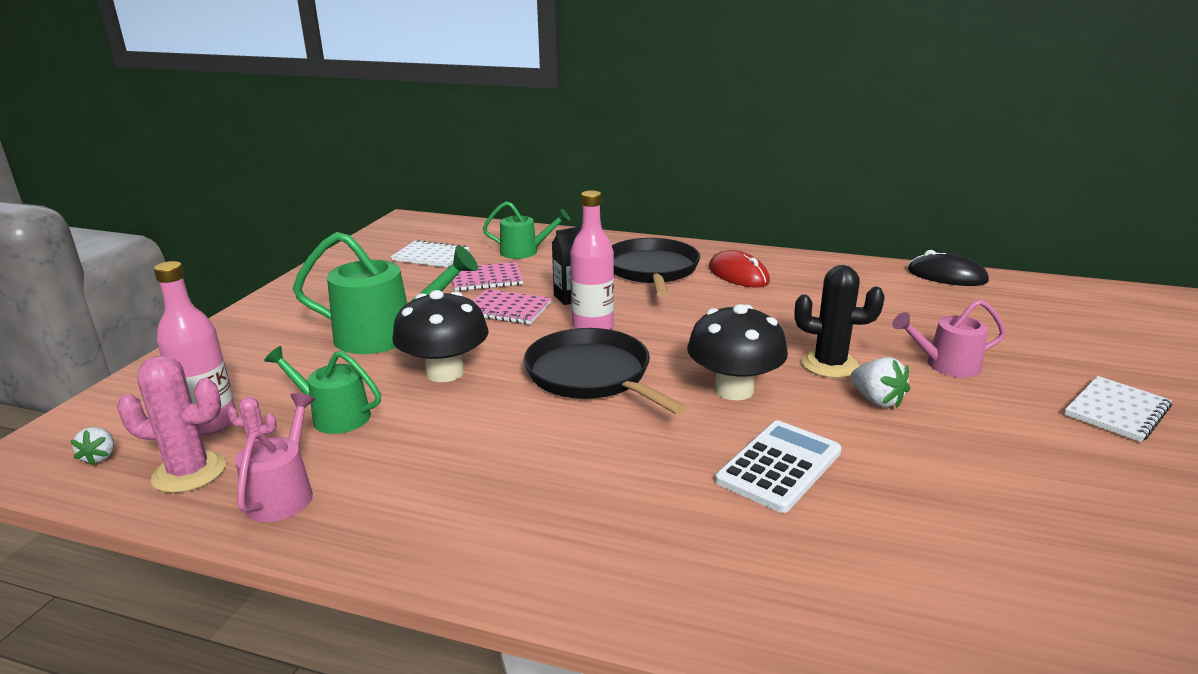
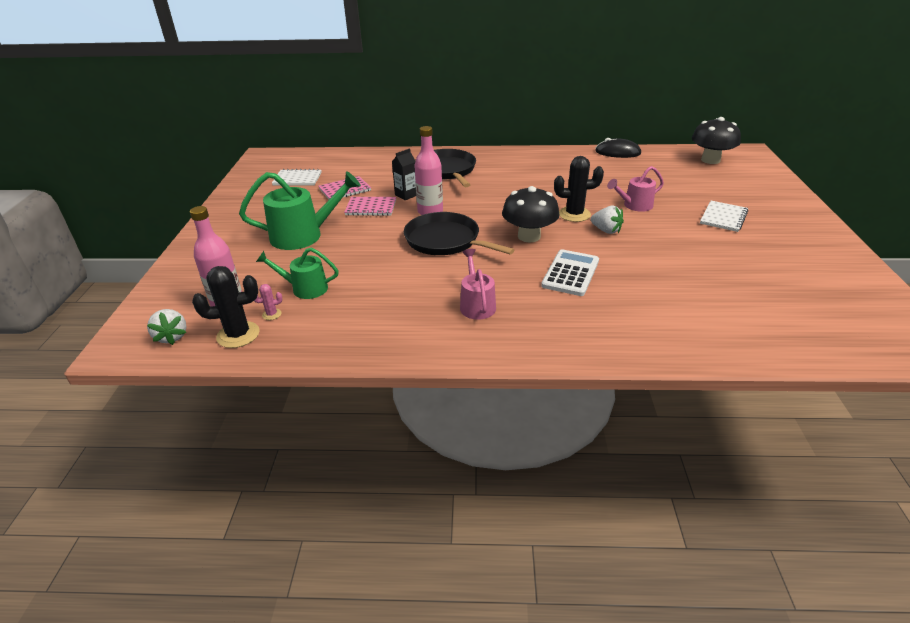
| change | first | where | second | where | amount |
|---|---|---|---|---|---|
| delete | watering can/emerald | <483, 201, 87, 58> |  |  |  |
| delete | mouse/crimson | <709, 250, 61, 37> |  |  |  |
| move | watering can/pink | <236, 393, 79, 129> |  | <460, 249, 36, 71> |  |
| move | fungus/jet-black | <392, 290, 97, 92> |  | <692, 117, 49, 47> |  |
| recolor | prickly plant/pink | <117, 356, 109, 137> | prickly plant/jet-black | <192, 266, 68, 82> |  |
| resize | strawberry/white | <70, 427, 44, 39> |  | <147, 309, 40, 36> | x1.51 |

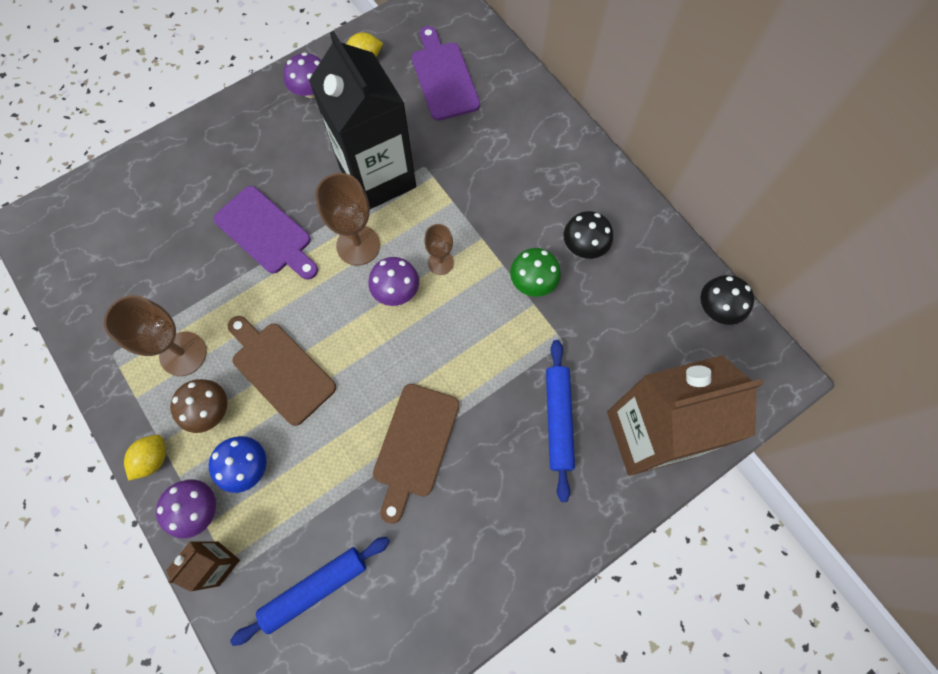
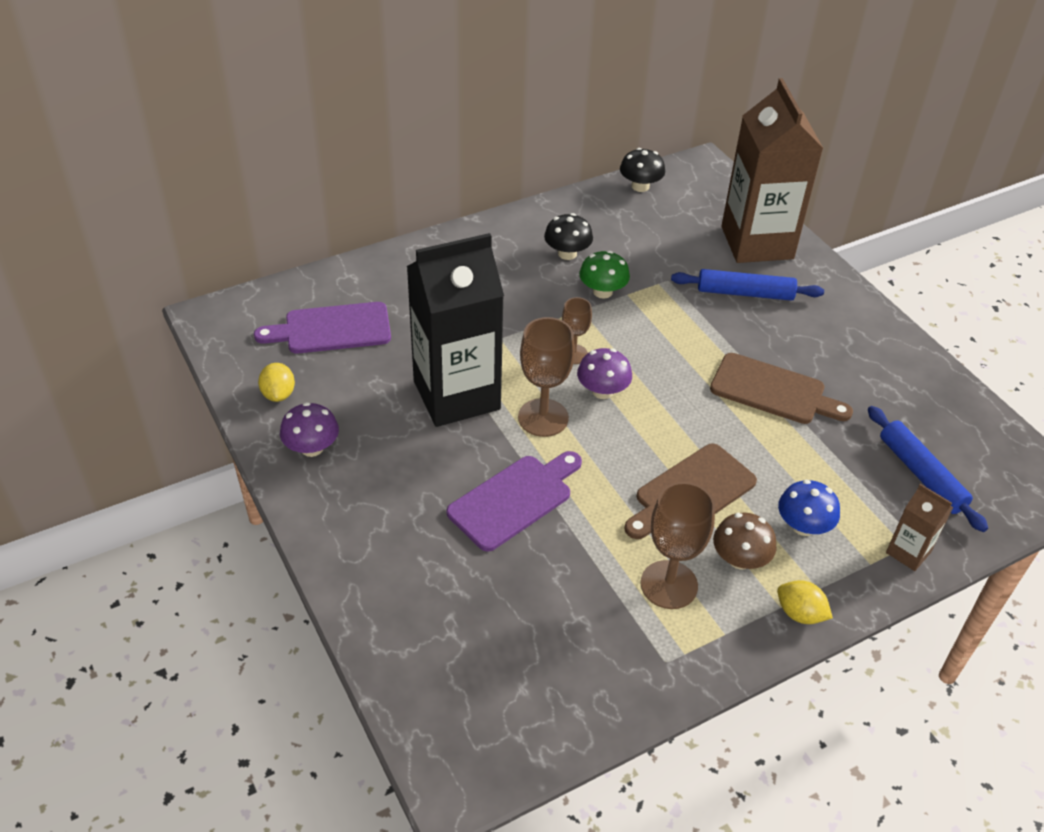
| change | first | where | second | where | amount |
|---|---|---|---|---|---|
| delete | fungus/purple | <156, 479, 60, 60> |  |  |  |

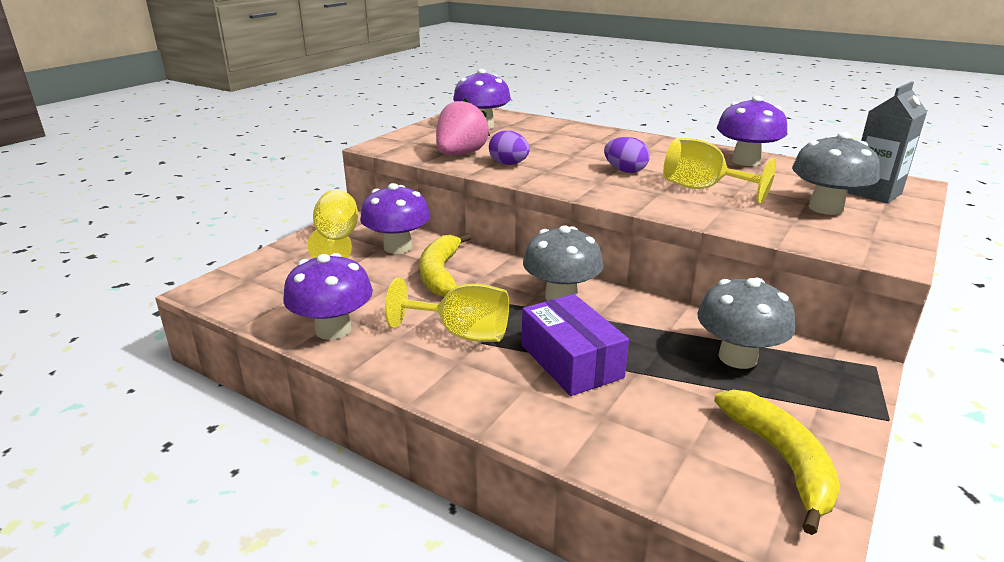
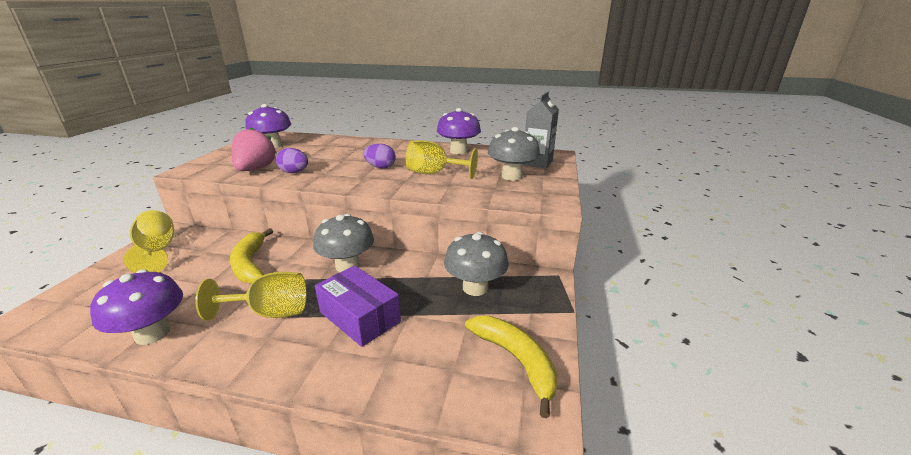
| change | first | where | second | where | amount |
|---|---|---|---|---|---|
| delete | fungus/purple | <360, 183, 70, 71> |  |  |  |

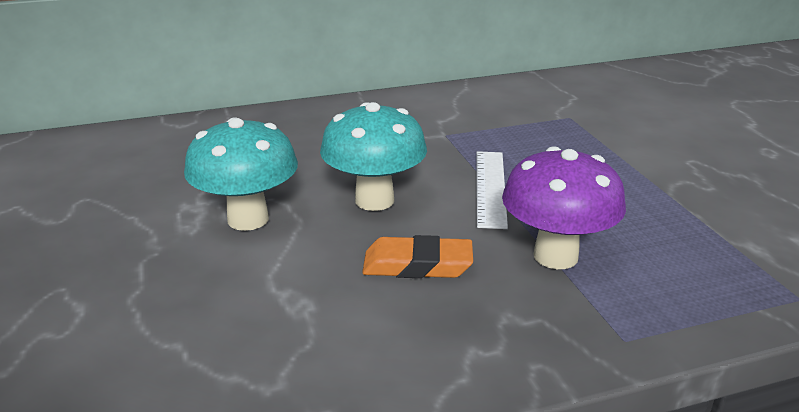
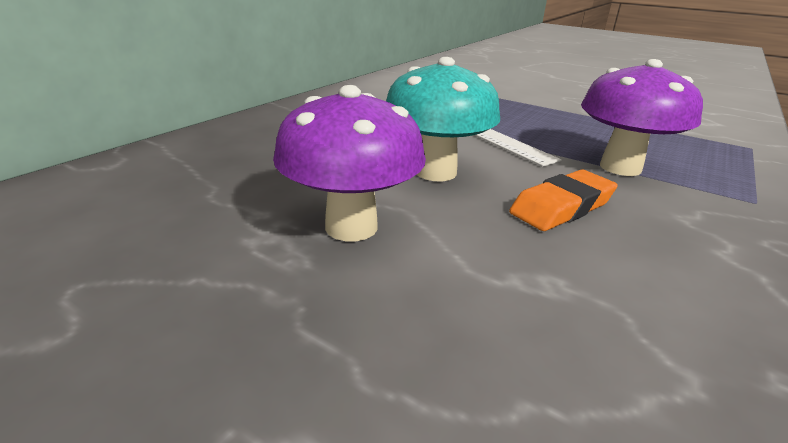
| change | first | where | second | where | amount |
|---|---|---|---|---|---|
| recolor | fungus/turquoise | <184, 118, 114, 113> | fungus/purple | <273, 85, 153, 156> |  |

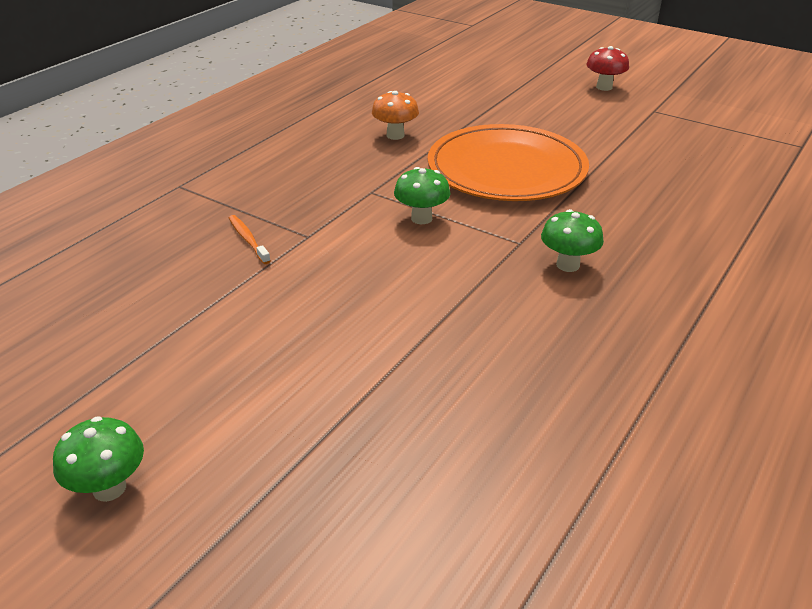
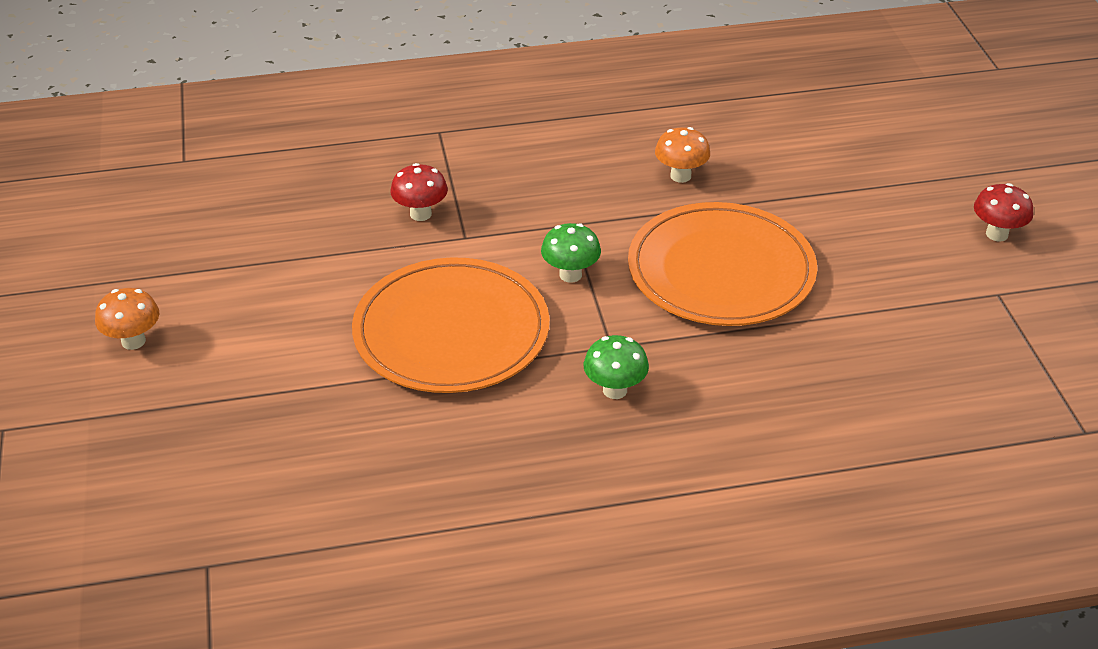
| change | first | where | second | where | amount |
|---|---|---|---|---|---|
| insert |  |  | dinner plate/orange | <352, 258, 197, 135> |  |
| replace | toothbrush/orange | <229, 215, 42, 49> | fungus/crimson | <390, 163, 58, 58> |  |
| recolor | fungus/emerald | <53, 416, 91, 86> | fungus/orange | <95, 288, 64, 62> |  |

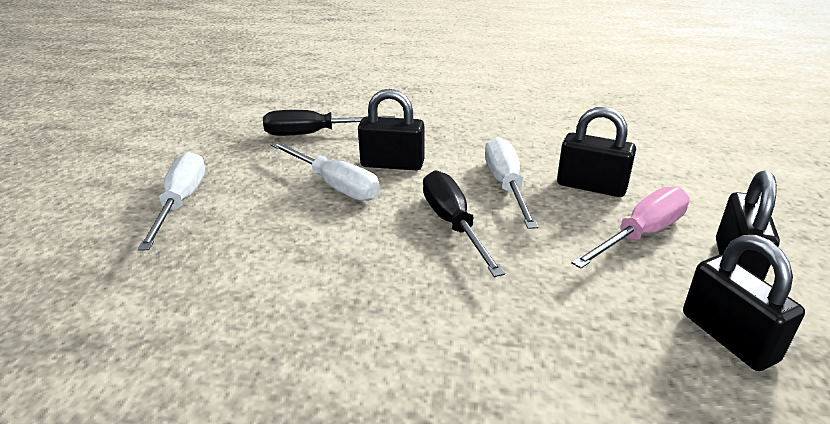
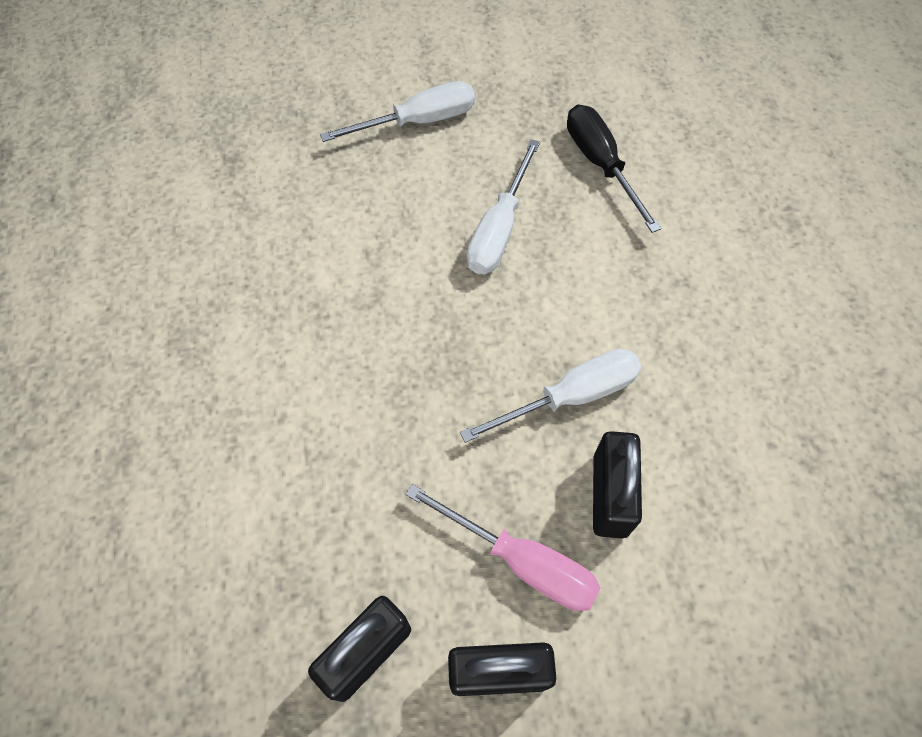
| change | first | where | second | where | amount |
|---|---|---|---|---|---|
| delete | small lock/jet-black | <358, 89, 67, 81> |  |  |  |
| delete | flat screwdriver/jet-black | <423, 170, 82, 107> |  |  |  |

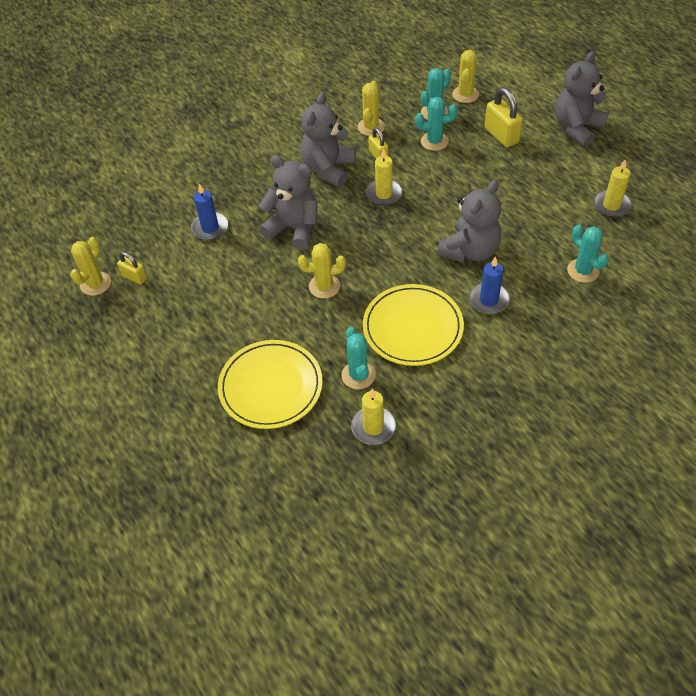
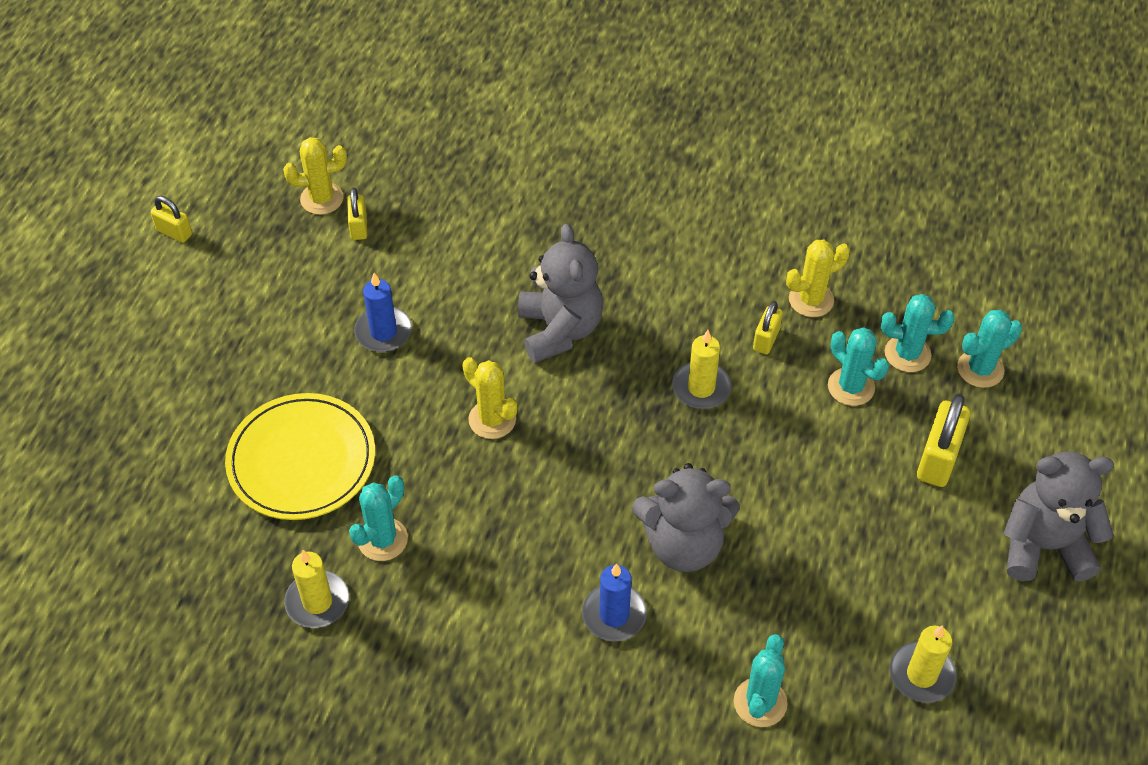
| change | first | where | second | where | amount |
|---|---|---|---|---|---|
| delete | teddy bear/ash-grey | <301, 93, 55, 94> |  |  |  |
| delete | dinner plate/golden | <363, 284, 101, 82> |  |  |  |
| insert |  |  | small lock/golden | <151, 196, 41, 47> |  |
| move | pillar candle/blue | <191, 184, 37, 56> |  | <354, 273, 58, 79> |  |
| recolor | prickly plant/golden | <452, 50, 27, 53> | prickly plant/turquoise | <957, 310, 65, 78> |  |

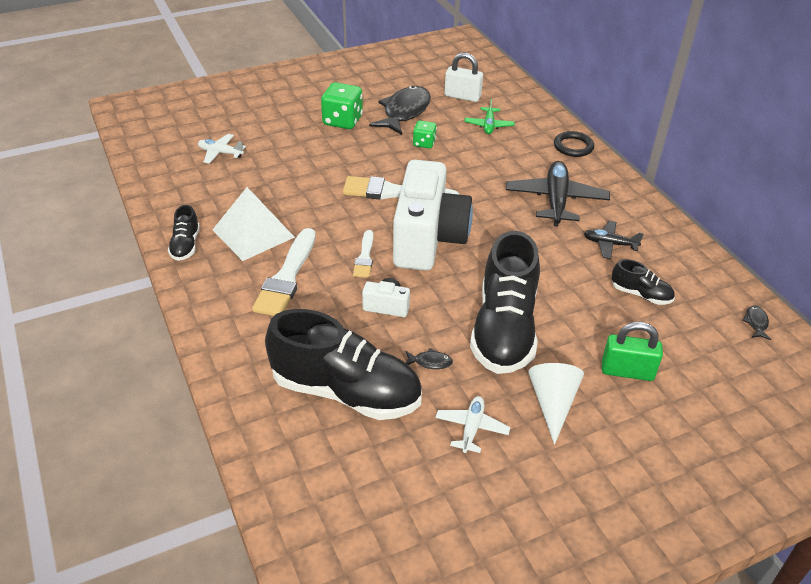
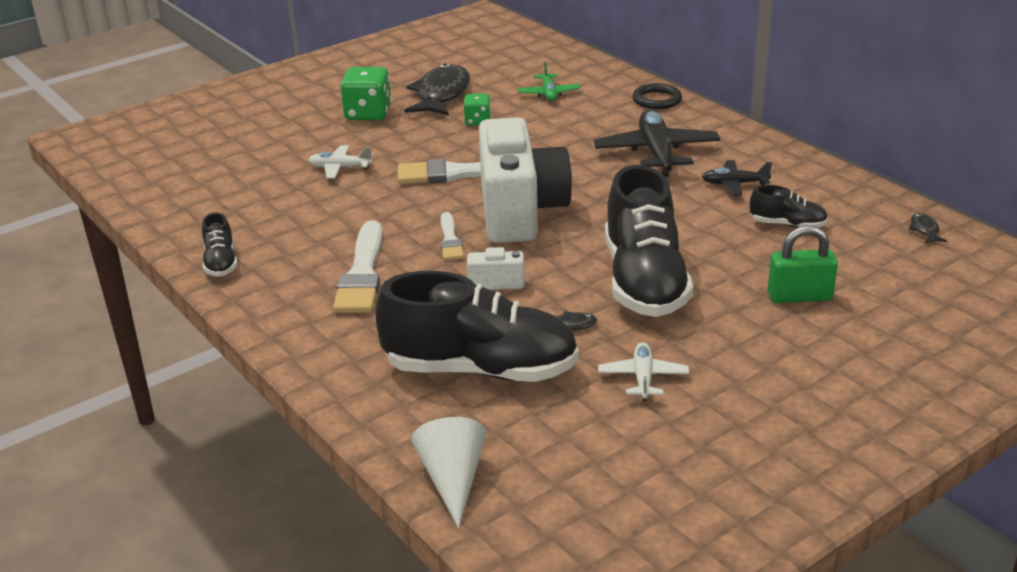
| change | first | where | second | where | amount |
|---|---|---|---|---|---|
| delete | pyramid/white | <213, 187, 82, 74> |  |  |  |
| delete | small lock/white | <444, 53, 39, 49> |  |  |  |
| move | plane/white | <198, 134, 48, 30> |  | <308, 145, 65, 34> |  |
| move | solid cone/white | <528, 363, 56, 82> |  | <411, 417, 75, 111> |  |

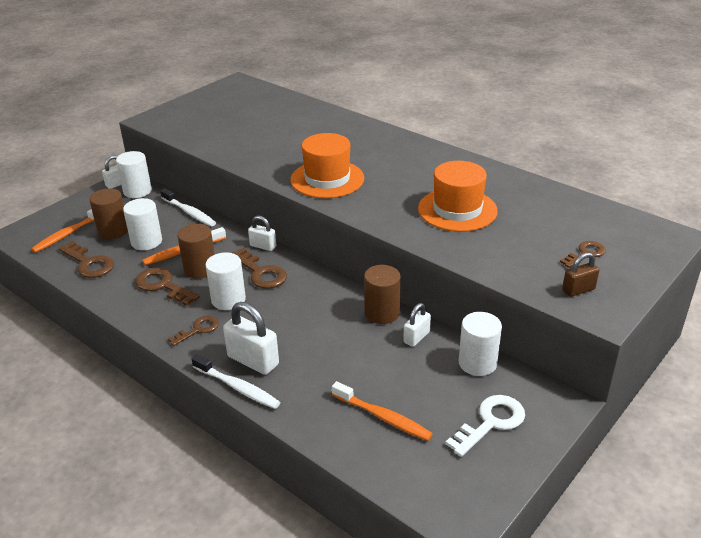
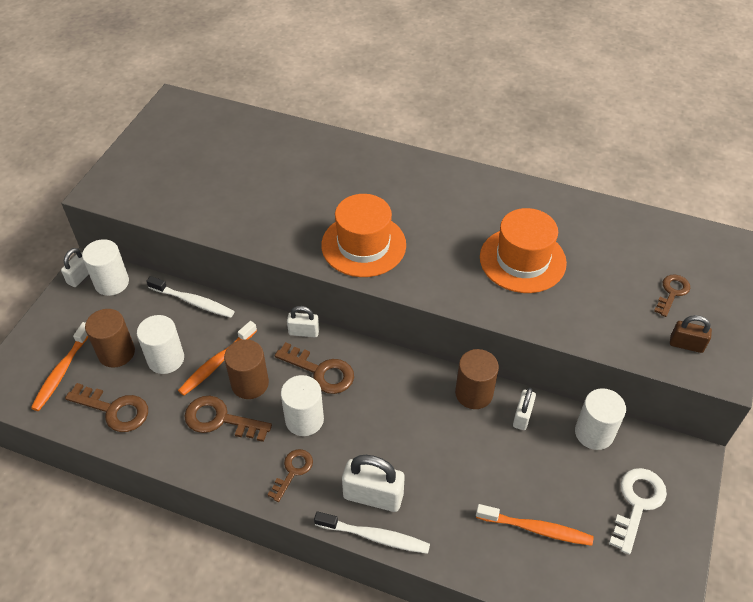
| change | first | where | second | where | amount |
|---|---|---|---|---|---|
| rotate | small lock/russet | <562, 252, 37, 45> |  | <670, 315, 42, 38> | 60 degrees clockwise |

